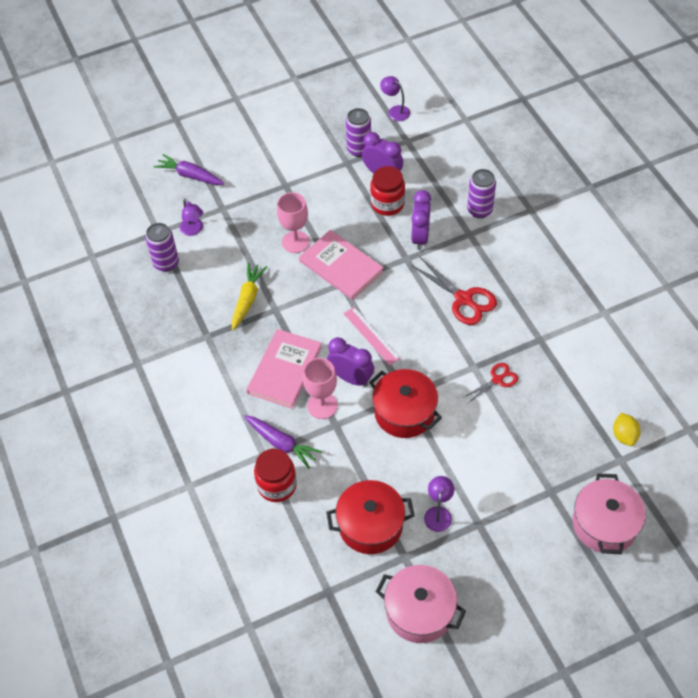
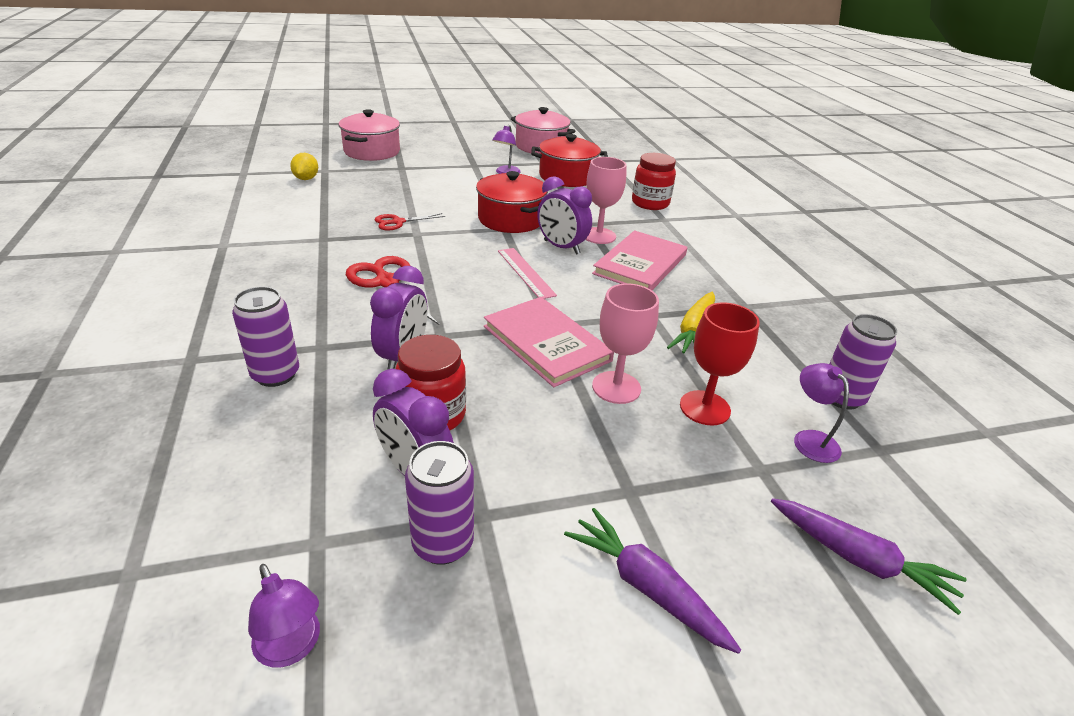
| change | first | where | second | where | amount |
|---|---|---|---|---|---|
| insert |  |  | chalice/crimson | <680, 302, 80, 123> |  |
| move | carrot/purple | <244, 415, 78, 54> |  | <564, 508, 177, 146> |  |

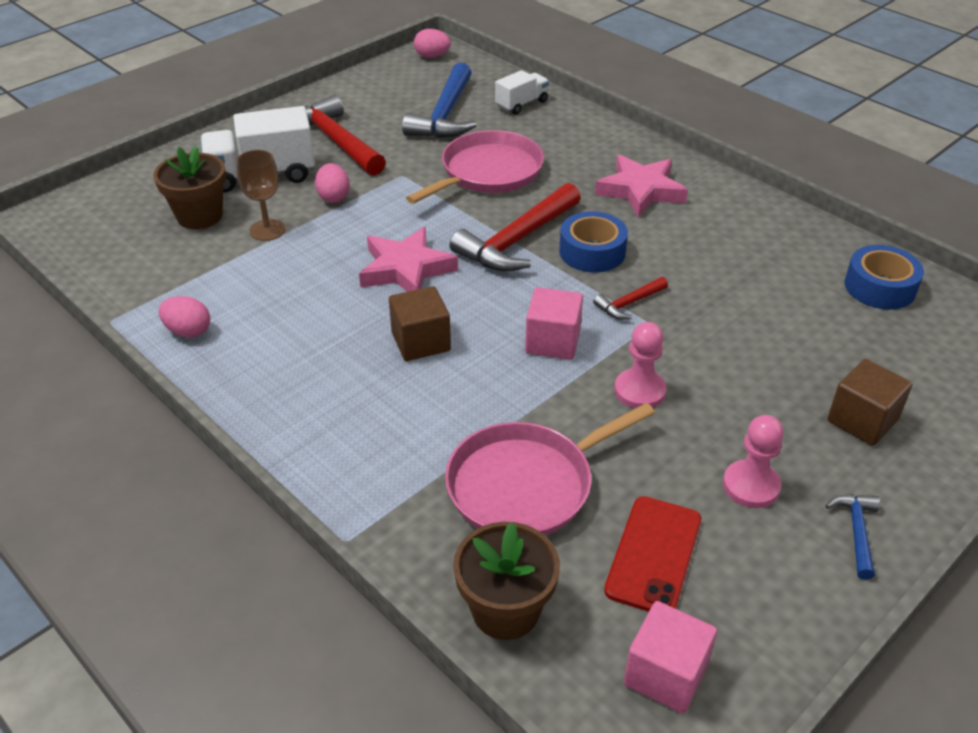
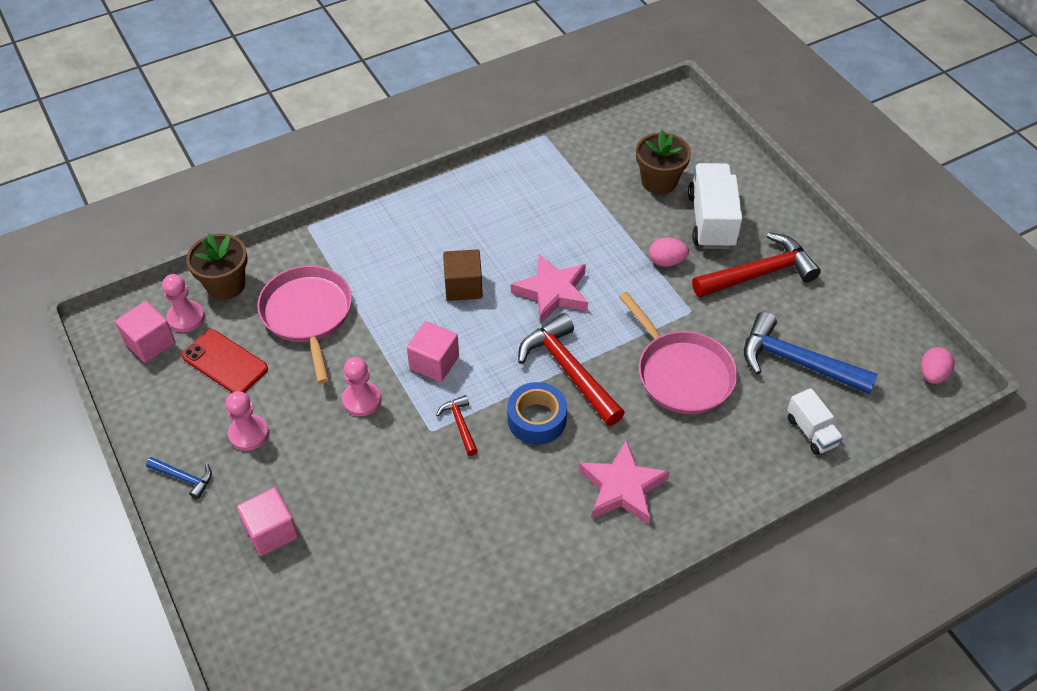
| change | first | where | second | where | amount |
|---|---|---|---|---|---|
| delete | egg/pink | <158, 296, 52, 42> |  |  |  |
| delete | chalice/russet | <236, 150, 50, 91> |  |  |  |
| delete | roll of tape/blue | <845, 245, 79, 65> |  |  |  |
| insert |  |  | game pawn/pink | <162, 274, 43, 58> |  |
| recolor | solid cube/russet | <827, 359, 86, 87> | solid cube/pink | <237, 487, 61, 69> |  |

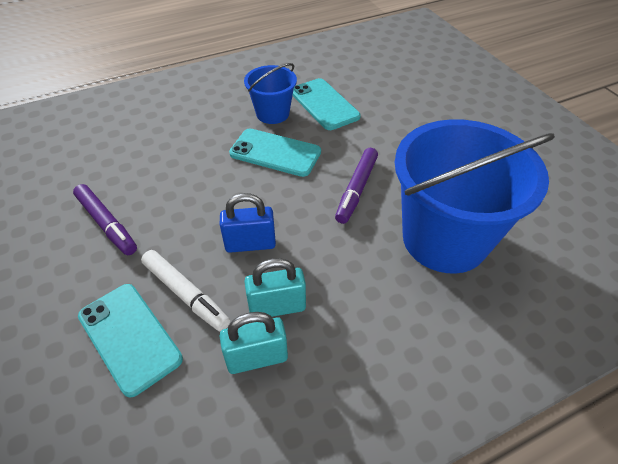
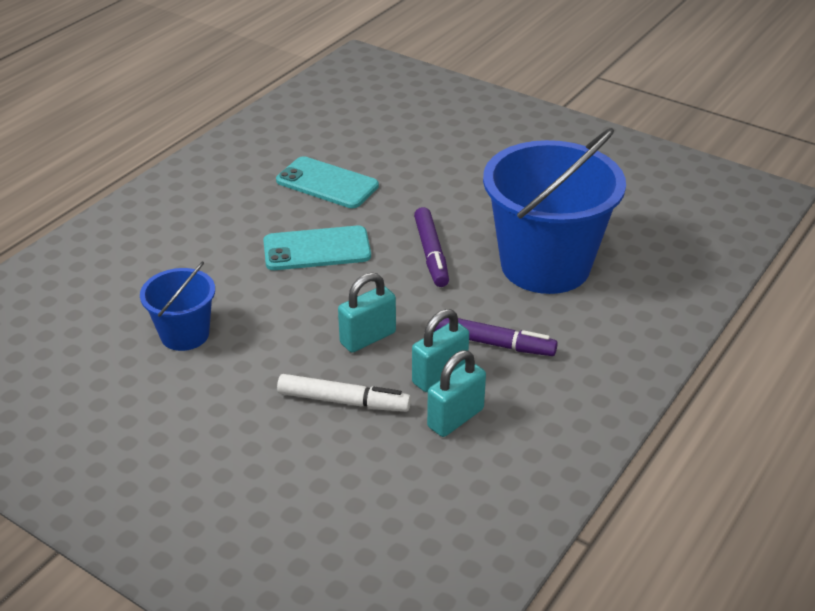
| change | first | where | second | where | amount |
|---|---|---|---|---|---|
| delete | smartphone/turquoise | <78, 284, 105, 114> |  |  |  |
| move | marker pen/purple | <73, 184, 64, 71> |  | <434, 318, 124, 38> |  |
| move | sand bucket/blue | <244, 63, 53, 61> |  | <140, 261, 75, 90> |  |
| recolor | small lock/blue | <220, 193, 56, 60> | small lock/turquoise | <338, 273, 58, 80> |  |

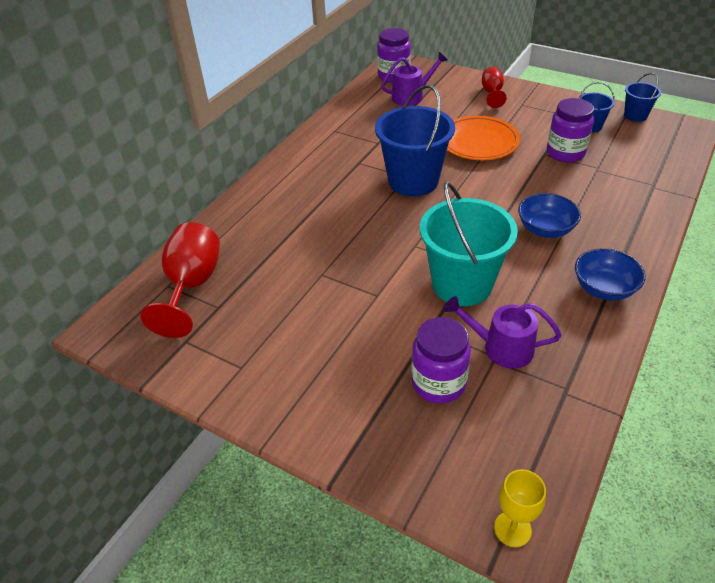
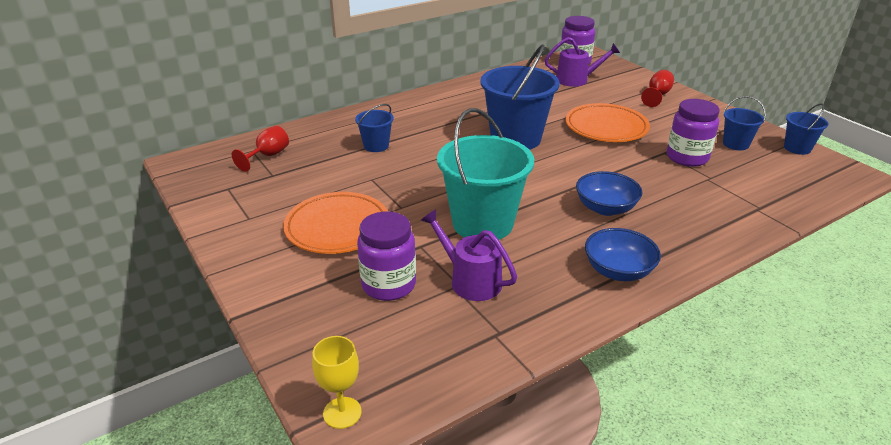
| change | first | where | second | where | amount |
|---|---|---|---|---|---|
| insert |  |  | dinner plate/orange | <283, 192, 105, 62> |  |
| insert |  |  | sand bucket/blue | <355, 104, 39, 48> |  |
| resize | chalice/crimson | <140, 222, 80, 116> |  | <232, 126, 57, 46> | x0.56 |

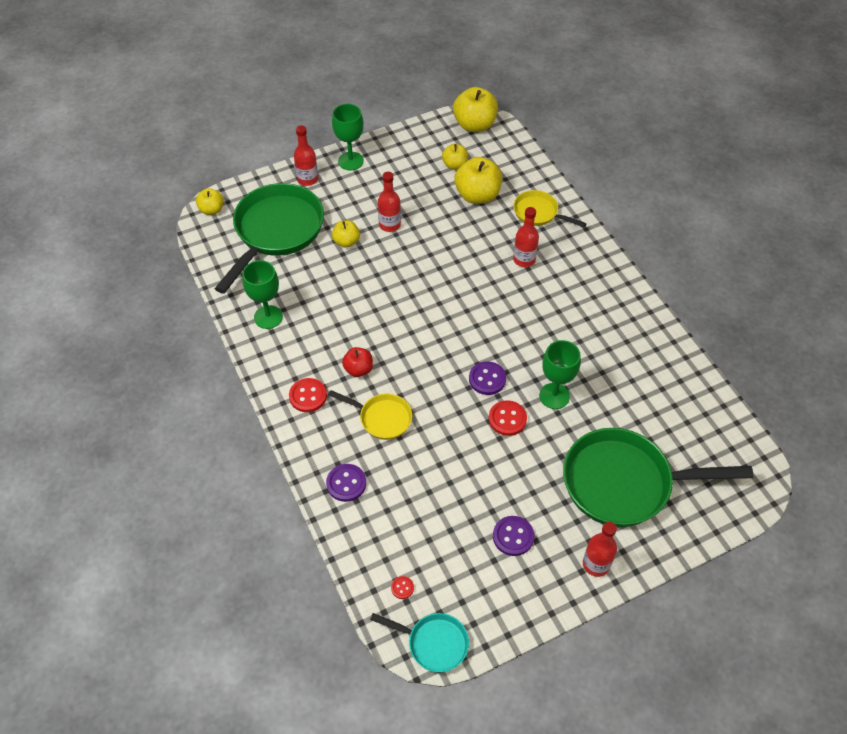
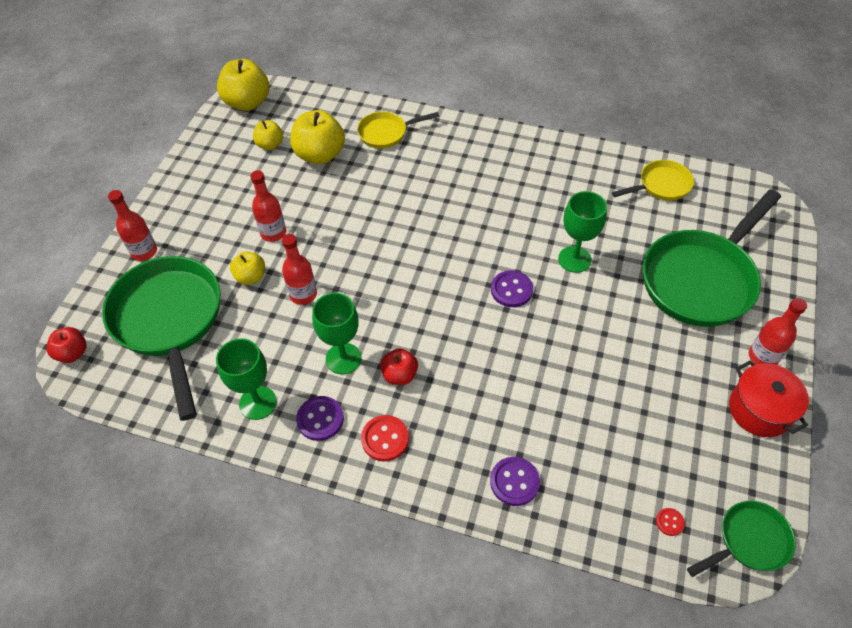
| change | first | where | second | where | amount |
|---|---|---|---|---|---|
| delete | sewing button/crimson | <489, 400, 38, 36> |  |  |  |
| insert |  |  | stockpot/crimson | <729, 360, 80, 77> |  |
| move | skillet/golden | <328, 390, 84, 50> |  | <612, 160, 82, 41> |  |
| move | chalice/emerald | <332, 104, 32, 66> |  | <312, 293, 50, 82> |  |
| move | sewing button/purple | <493, 516, 41, 40> |  | <296, 396, 48, 45> |  |
| move | drink bottle/crimson | <513, 207, 26, 60> |  | <282, 234, 35, 71> |  |
| recolor | apple fruit/golden | <196, 188, 28, 27> | apple fruit/crimson | <47, 327, 40, 36> |  |
| recolor | skillet/turquoise | <370, 613, 99, 59> | skillet/emerald | <687, 501, 109, 76> |  |

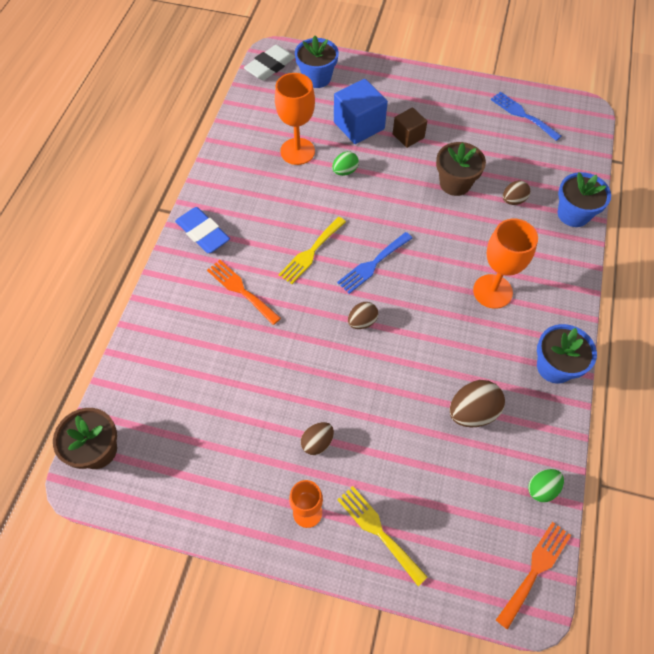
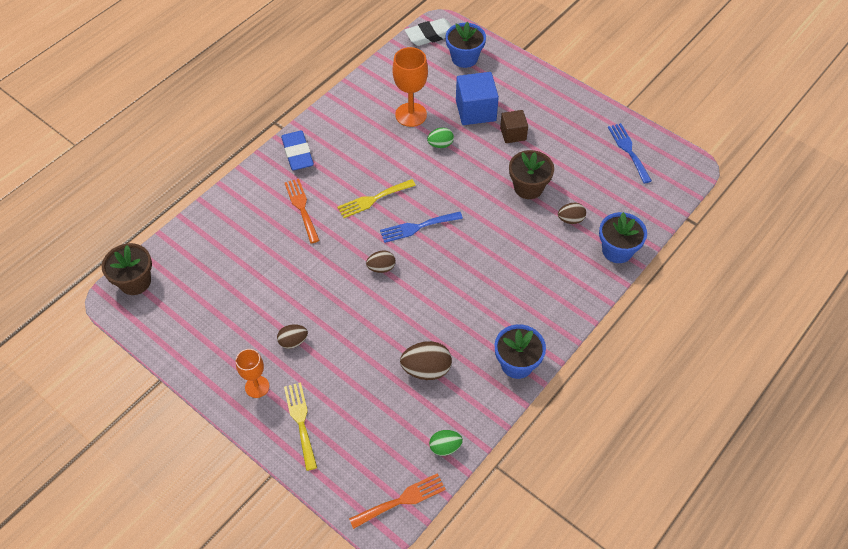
| change | first | where | second | where | amount |
|---|---|---|---|---|---|
| delete | chalice/orange | <473, 219, 65, 90> |  |  |  |

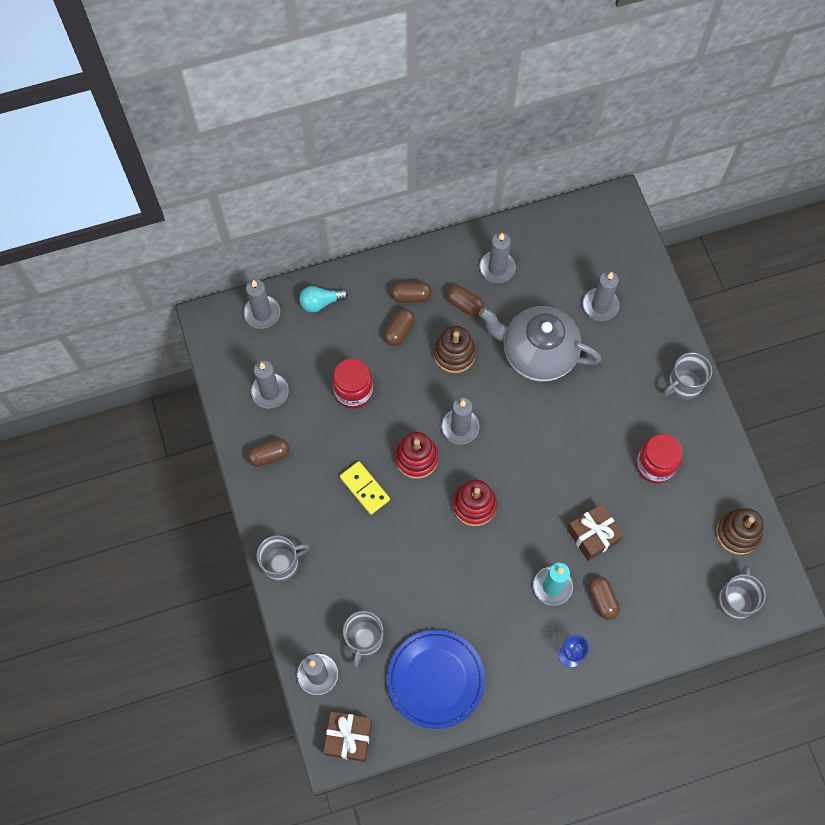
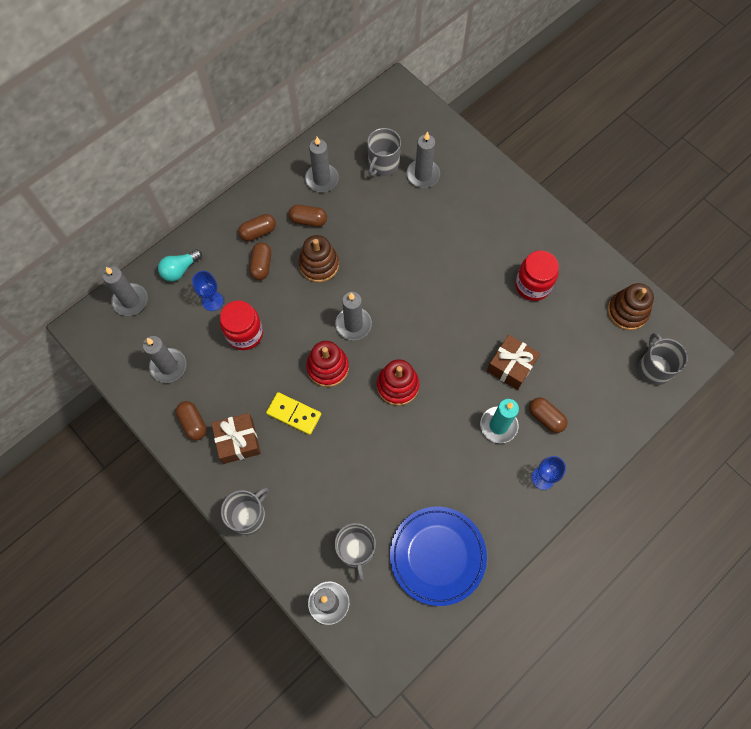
| change | first | where | second | where | amount |
|---|---|---|---|---|---|
| delete | tea pot/ash-grey | <479, 306, 122, 75> |  |  |  |
| insert |  |  | chalice/blue | <192, 271, 31, 40> |  |
| move | gift/russet | <323, 711, 49, 51> |  | <211, 413, 50, 51> |  |
| move | coffee mug/ash-grey | <664, 352, 48, 48> |  | <367, 128, 34, 48> |  |
| rotate | pill shape/russet | <247, 438, 42, 29> |  | <175, 401, 32, 40> | 75 degrees counterclockwise |

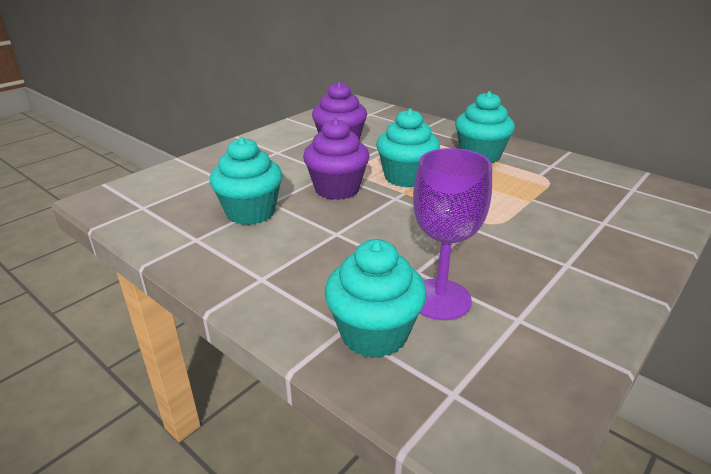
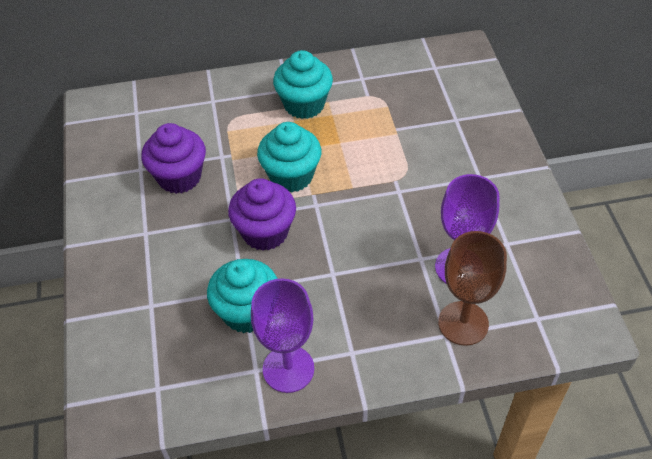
| change | first | where | second | where | amount |
|---|---|---|---|---|---|
| insert |  |  | chalice/purple | <251, 278, 63, 115> |  |
| replace | muffin/turquoise | <325, 239, 102, 119> | chalice/russet | <438, 231, 69, 115> |  |

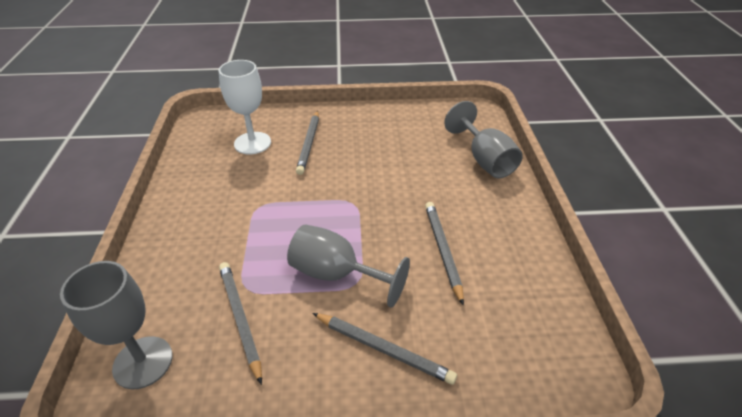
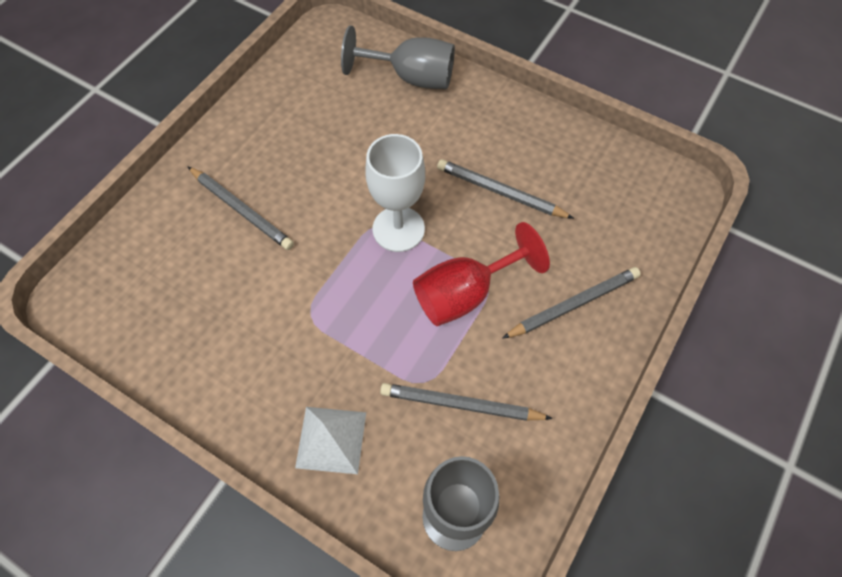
| change | first | where | second | where | amount |
|---|---|---|---|---|---|
| insert |  |  | pyramid/white | <295, 407, 71, 67> |  |
| move | chalice/white | <219, 60, 52, 94> |  | <365, 134, 60, 118> |  |
| recolor | chalice/ash-grey | <287, 225, 123, 83> | chalice/crimson | <413, 222, 137, 104> |  |

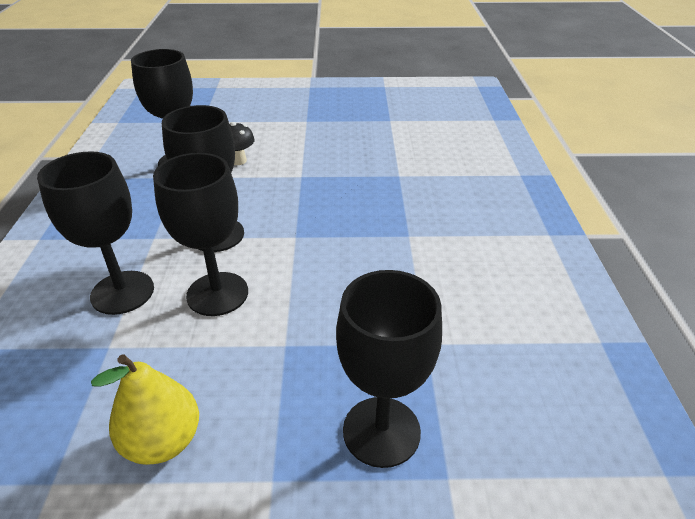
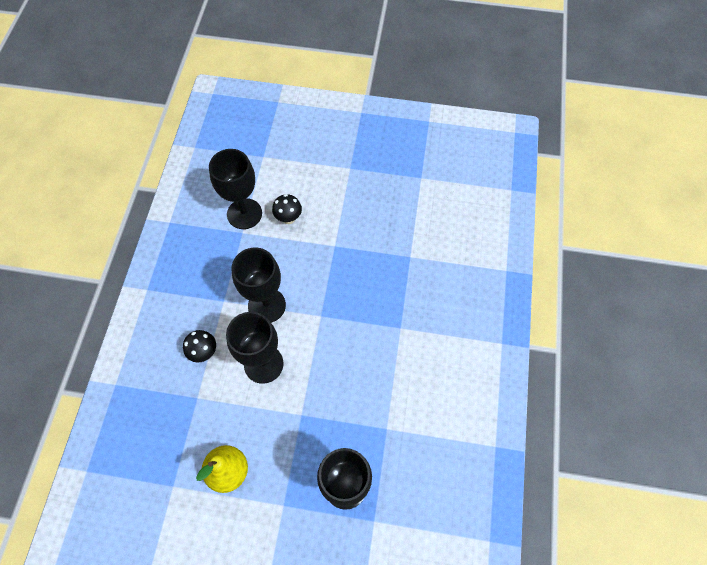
| change | first | where | second | where | amount |
|---|---|---|---|---|---|
| replace | chalice/jet-black | <37, 151, 117, 164> | fungus/jet-black | <183, 330, 33, 33> |  |

